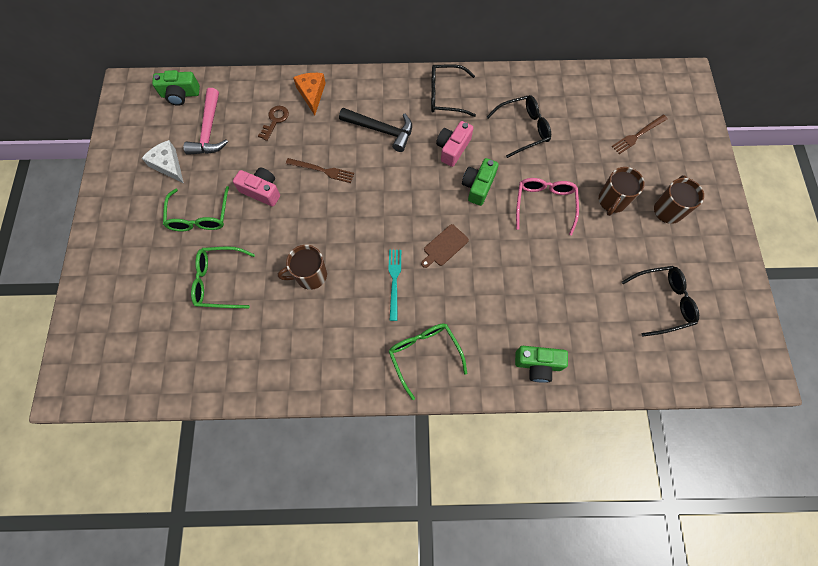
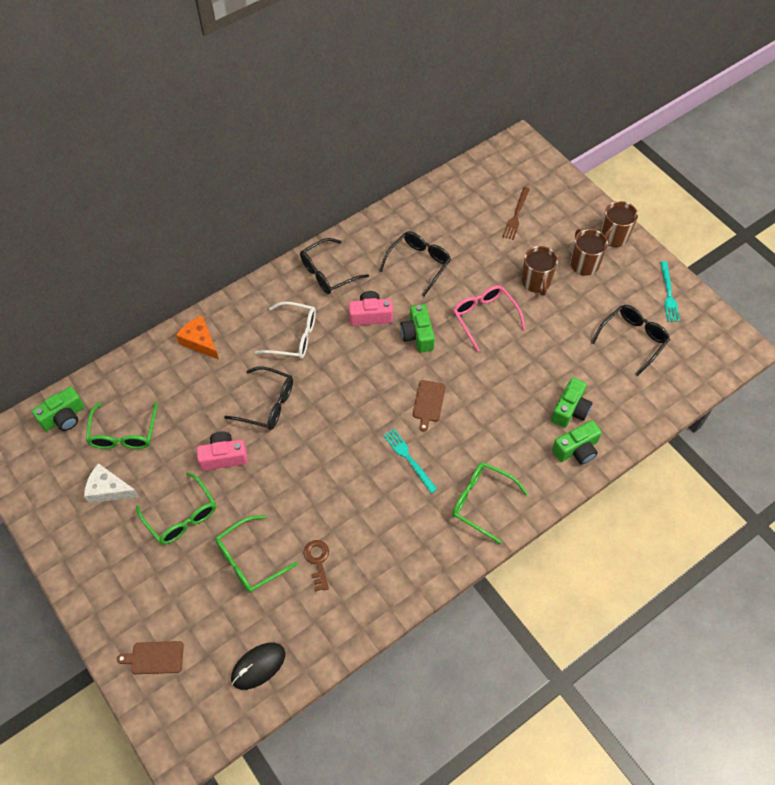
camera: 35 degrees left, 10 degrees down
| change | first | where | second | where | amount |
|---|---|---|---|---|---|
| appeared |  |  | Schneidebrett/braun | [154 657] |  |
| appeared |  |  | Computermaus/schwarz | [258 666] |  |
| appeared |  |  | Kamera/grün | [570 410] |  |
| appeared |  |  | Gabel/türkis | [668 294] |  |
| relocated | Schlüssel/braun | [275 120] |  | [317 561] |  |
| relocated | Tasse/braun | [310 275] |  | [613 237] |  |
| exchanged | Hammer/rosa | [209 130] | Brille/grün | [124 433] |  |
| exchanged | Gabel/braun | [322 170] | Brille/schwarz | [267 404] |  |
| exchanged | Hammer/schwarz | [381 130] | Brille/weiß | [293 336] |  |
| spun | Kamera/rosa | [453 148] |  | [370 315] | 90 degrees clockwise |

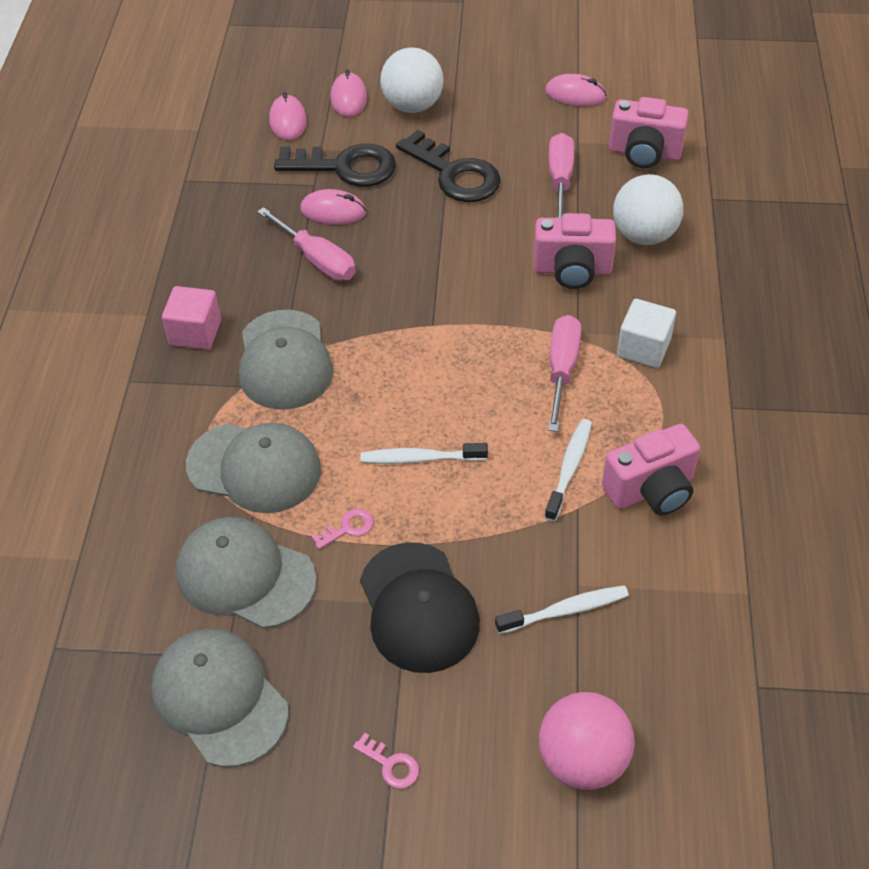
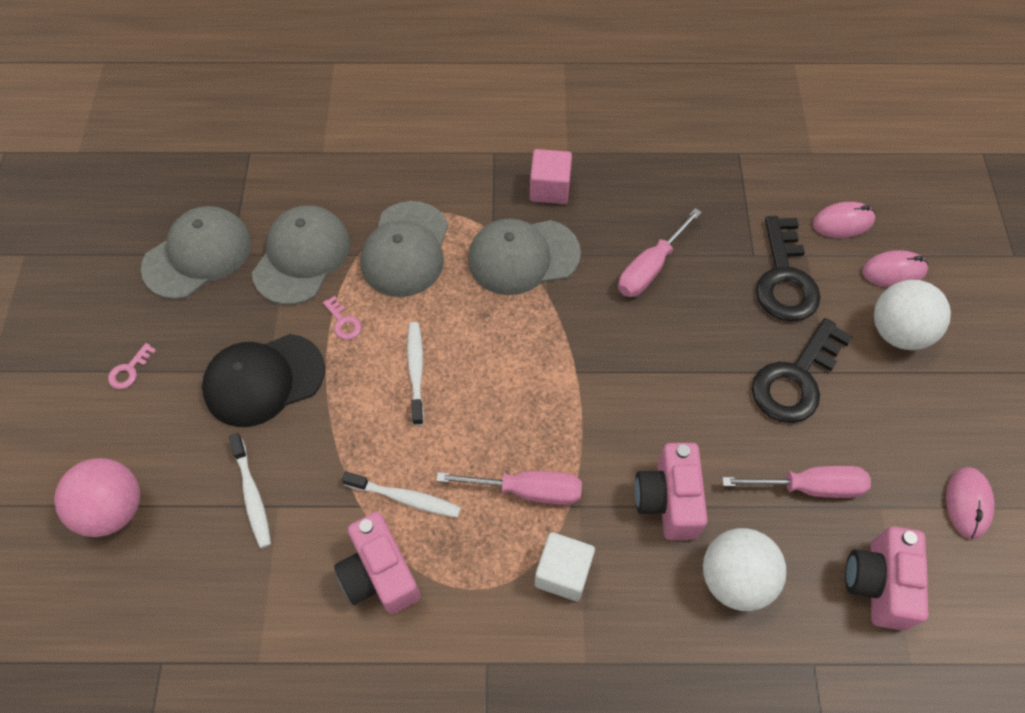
camera: 85 degrees right, 10 degrees up
| change | first | where | second | where | amount |
|---|---|---|---|---|---|
| missing | Computermaus/rosa | [333 211] |  |  |  |

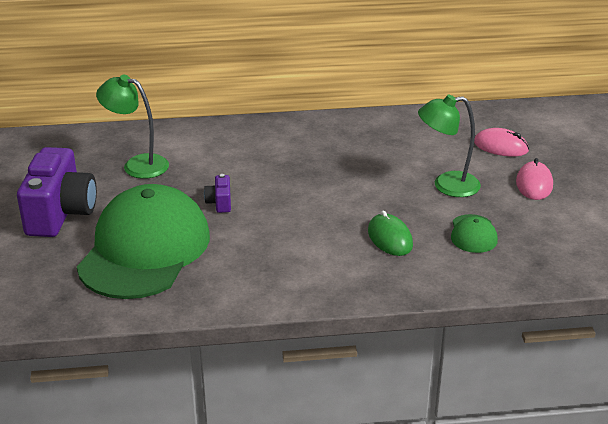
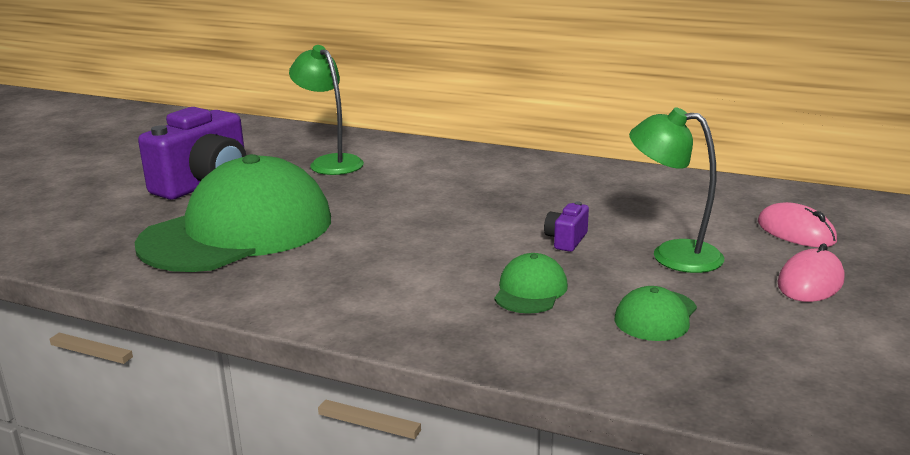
camera: 30 degrees right, 10 degrees down
| change | first | where | second | where | amount |
|---|---|---|---|---|---|
| relocated | Kamera/lila | [219 203] |  | [566 240] |  |
| exchanged | Computermaus/grün | [389 238] | Kappe/grün | [530 290] |  |

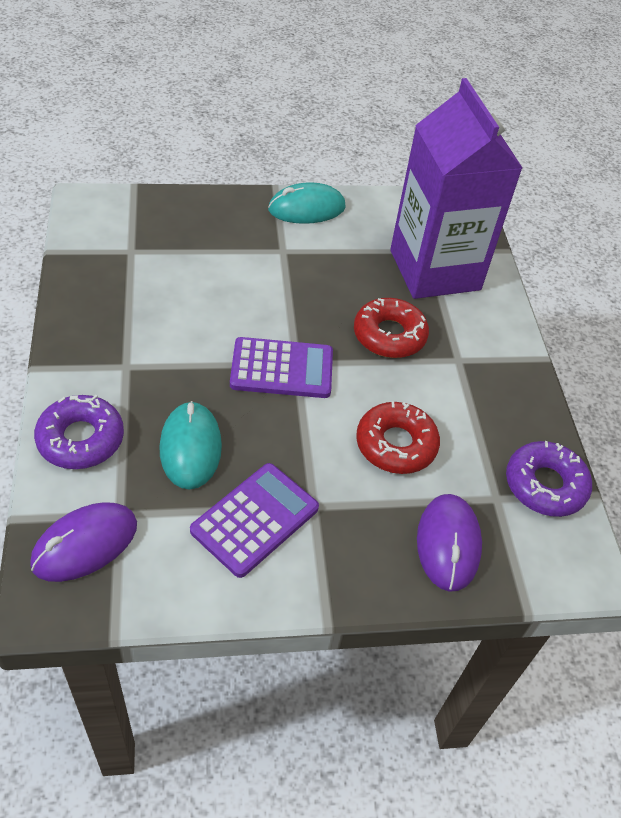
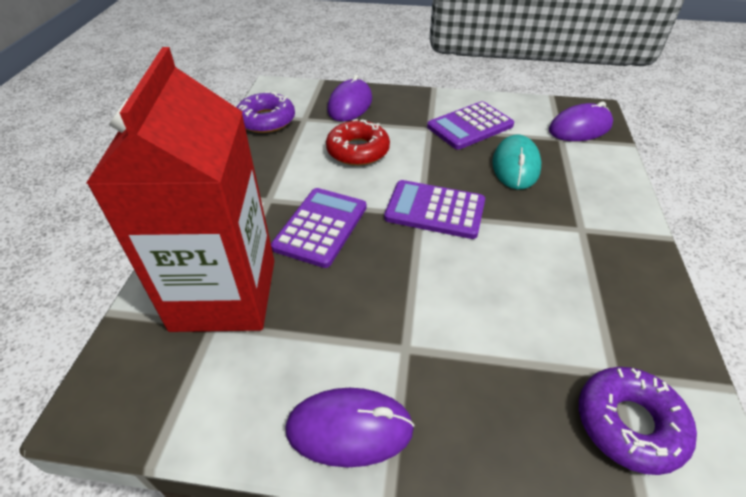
camera: 160 degrees left, 5 degrees down
| change | first | where | second | where | amount |
|---|---|---|---|---|---|
| relocated | Donut/lila | [81 439] |  | [629 424] |  |
| exchanged | Donut/rot | [389 335] | Taschenrechner/lila | [321 227] |  |
| colour | Computermaus/türkis | [306 208] | Computermaus/lila | [349 429] |  |
| colour | Getränkekarton/lila | [434 270] | Getränkekarton/rot | [224 294] |  |

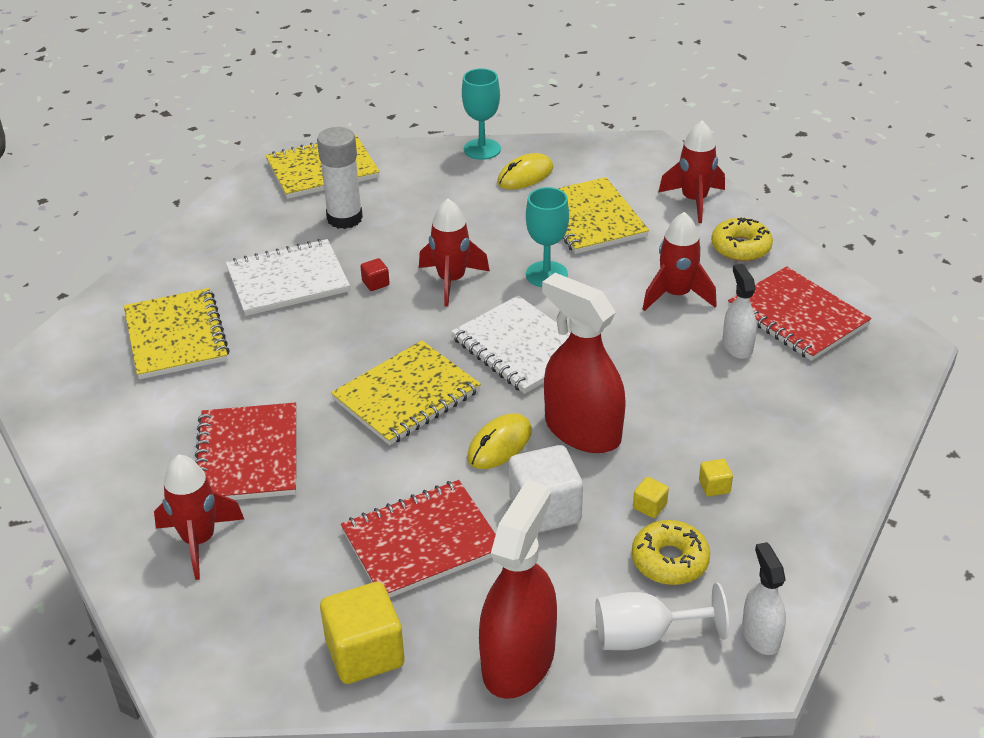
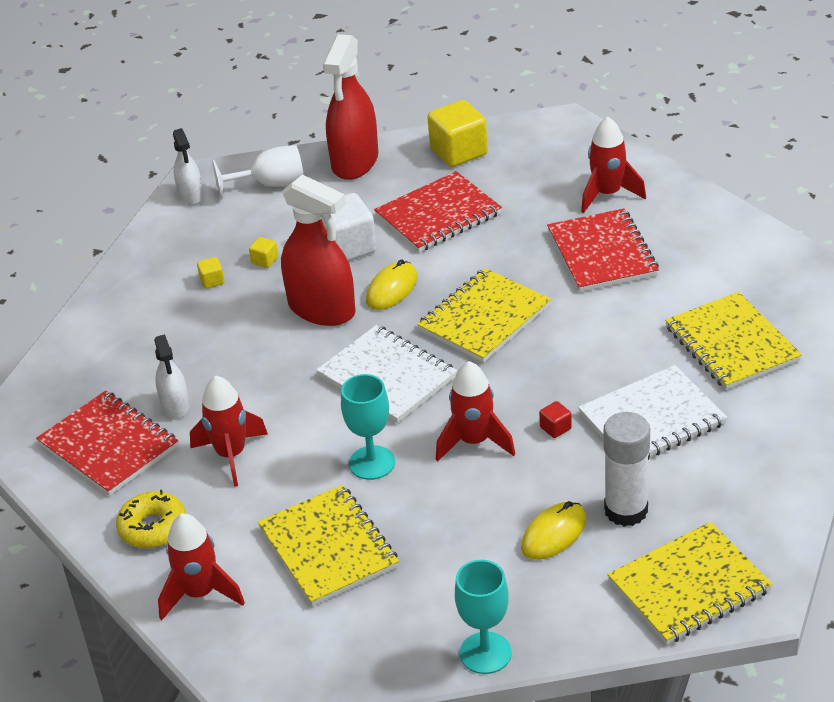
camera: 175 degrees right, 0 degrees up
| change | first | where | second | where | amount |
|---|---|---|---|---|---|
| missing | Donut/gelb | [669 560] |  |  |  |
| relocated | Computermaus/gelb | [525 175] |  | [554 534] |  |

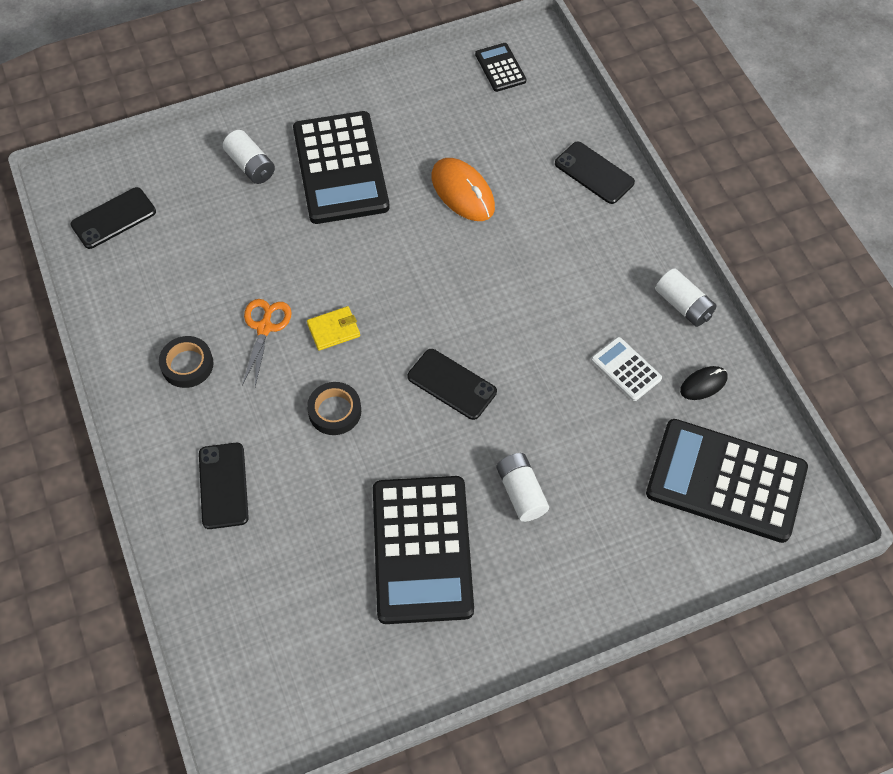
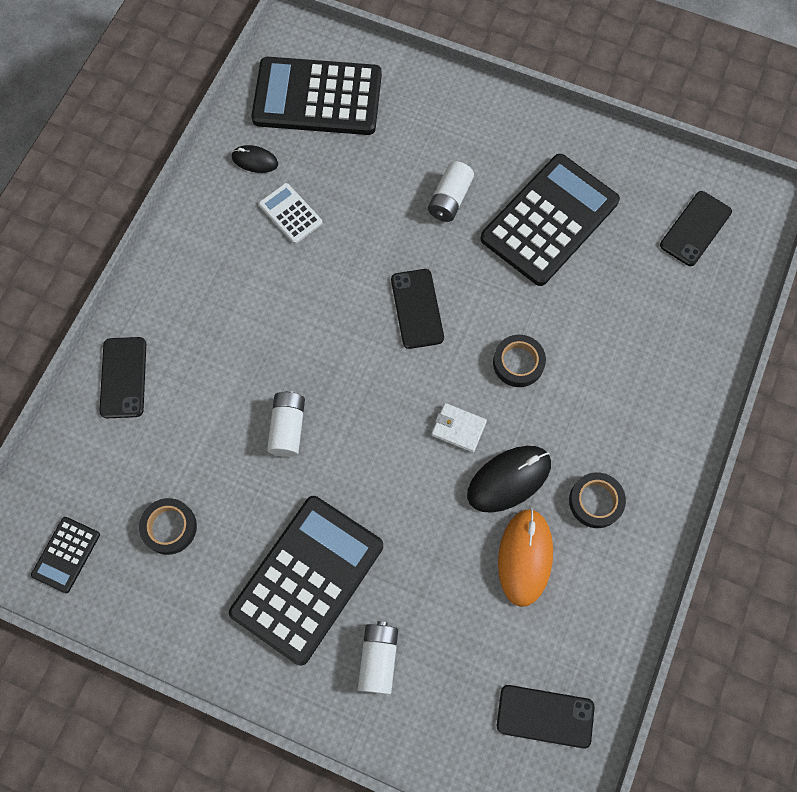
camera: 135 degrees left, 10 degrees up
| change | first | where | second | where | amount |
|---|---|---|---|---|---|
| appeared |  |  | Klebeband/schwarz | [169 527] |  |
| relocated | Handy/schwarz | [223 485] |  | [695 228] |  |
| relocated | Computermaus/orange | [463 192] |  | [525 557] |  |
| relocated | Batterie/weiß | [683 305] |  | [288 428] |  |
| exchanged | Schere/orange | [264 328] | Computermaus/schwarz | [509 479] |  |
| colour | Geldbörse/gelb | [333 330] | Geldbörse/weiß | [458 428] |  |
| spun | Taschenrechner/weiß | [626 369] |  | [290 214] | 135 degrees clockwise |
| spun | Taschenrechner/schwarz | [726 481] |  | [317 97] | 120 degrees clockwise |

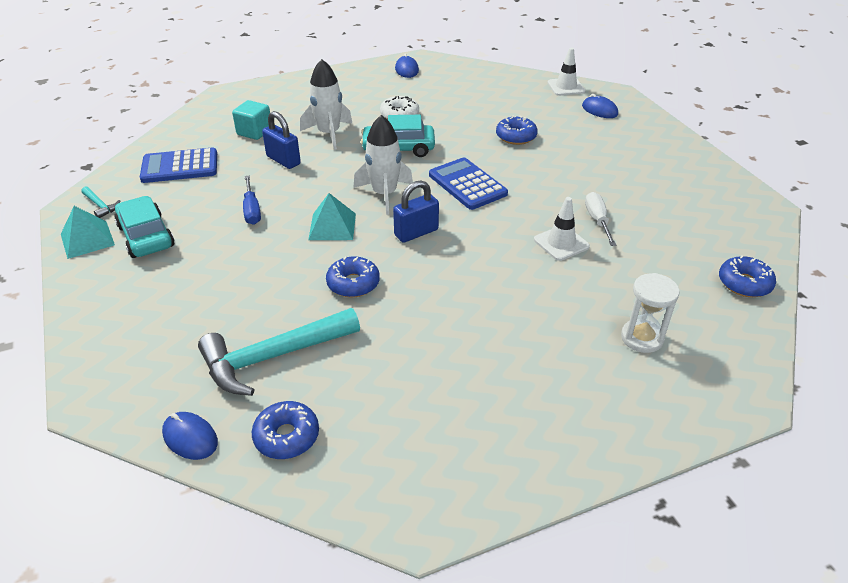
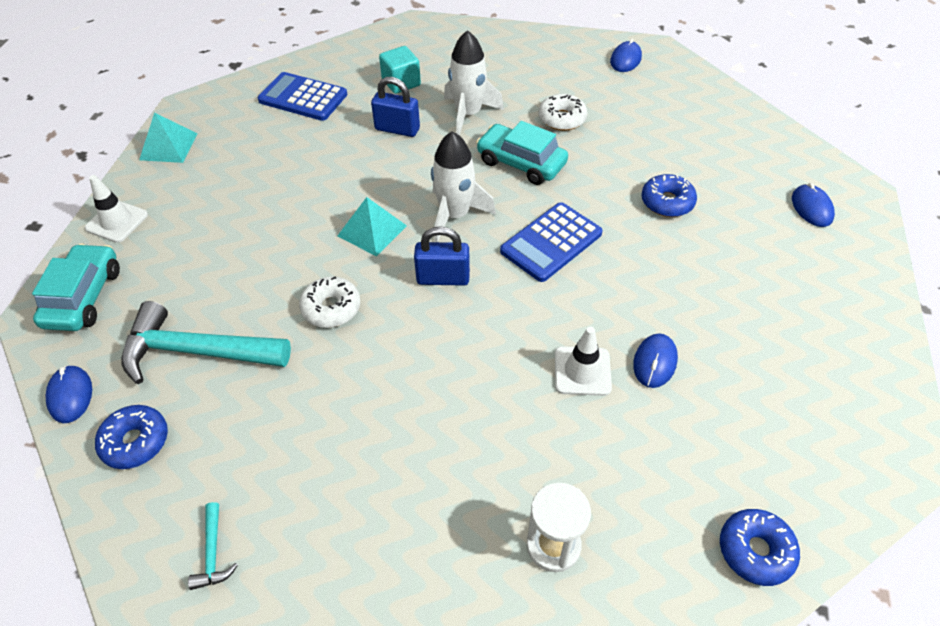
camera: 35 degrees right, 10 degrees up
| change | first | where | second | where | amount |
|---|---|---|---|---|---|
| missing | Schraubenzieher/blau | [252 210] |  |  |  |
| relocated | Hammer/türkis | [100 206] |  | [213 553] |  |
| relocated | Auto/türkis | [146 236] |  | [84 297] |  |
| relocated | Leitkegel/weiß | [566 87] |  | [117 221] |  |
| exchanged | Schraubenzieher/weiß | [597 220] | Computermaus/blau | [655 362] |  |
| colour | Donut/blau | [353 283] | Donut/weiß | [331 308] |  |
| spun | Vorhängeschloss/blau | [283 160] |  | [397 129] | 60 degrees counterclockwise |
| spun | Taschenrechner/blau | [467 184] |  | [551 242] | 135 degrees counterclockwise |

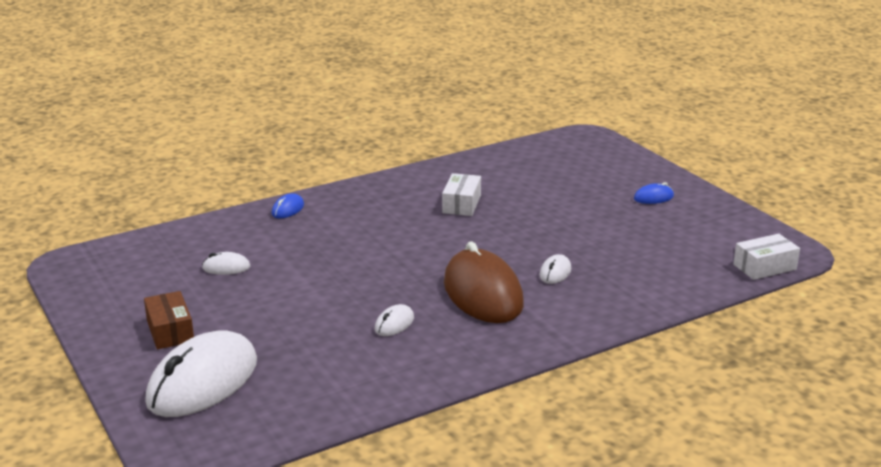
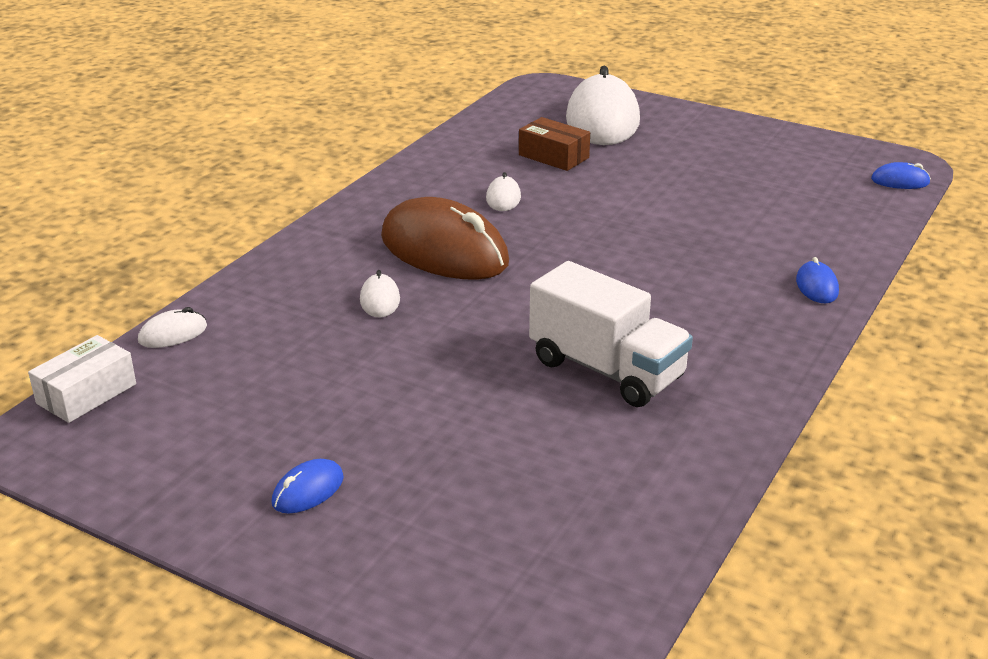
camera: 150 degrees right, 5 degrees up
| change | first | where | second | where | amount |
|---|---|---|---|---|---|
| appeared |  |  | Computermaus/blau | [900 181] |  |
| relocated | Schachtel/braun | [170 331] |  | [553 156] |  |
| relocated | Computermaus/weiß | [226 267] |  | [173 334] |  |
| exchanged | Schachtel/weiß | [461 204] | Lastwagen/weiß | [606 370] |  |

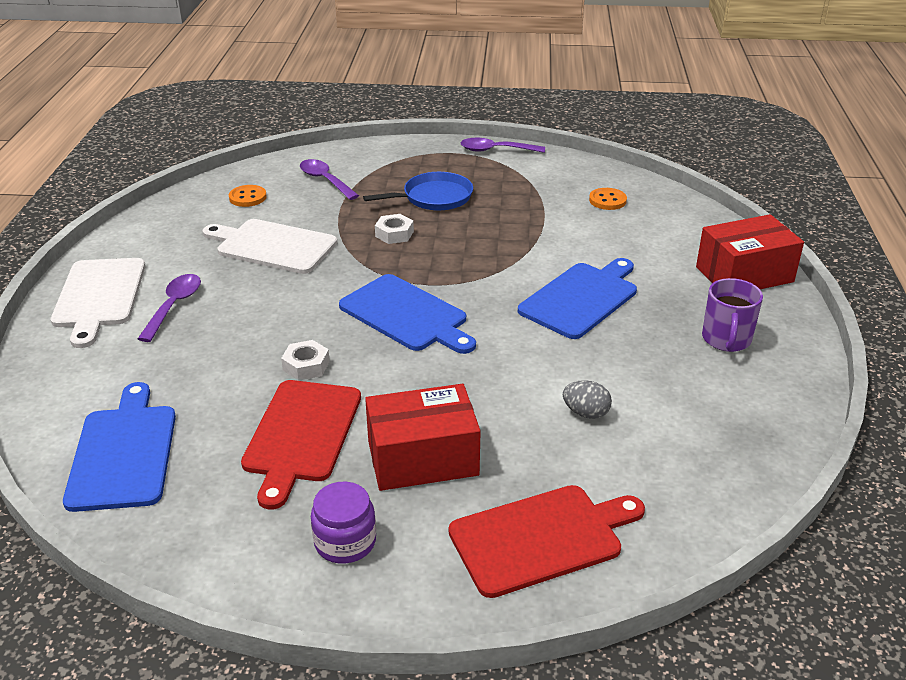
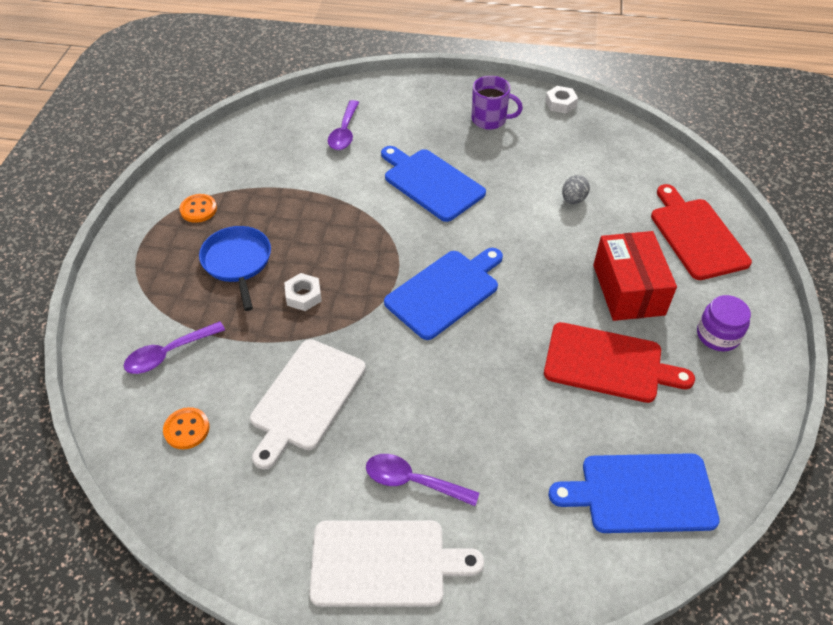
camera: 85 degrees left, 15 degrees up
| change | first | where | second | where | amount |
|---|---|---|---|---|---|
| missing | Schachtel/rot | [744 274] |  |  |  |
| relocated | Sechskantmutter/weiß | [306 366] |  | [560 103] |  |
| relocated | Löffel/lila | [496 150] |  | [344 132] |  |
| relocated | Knopf/orange | [607 200] |  | [198 209] |  |

